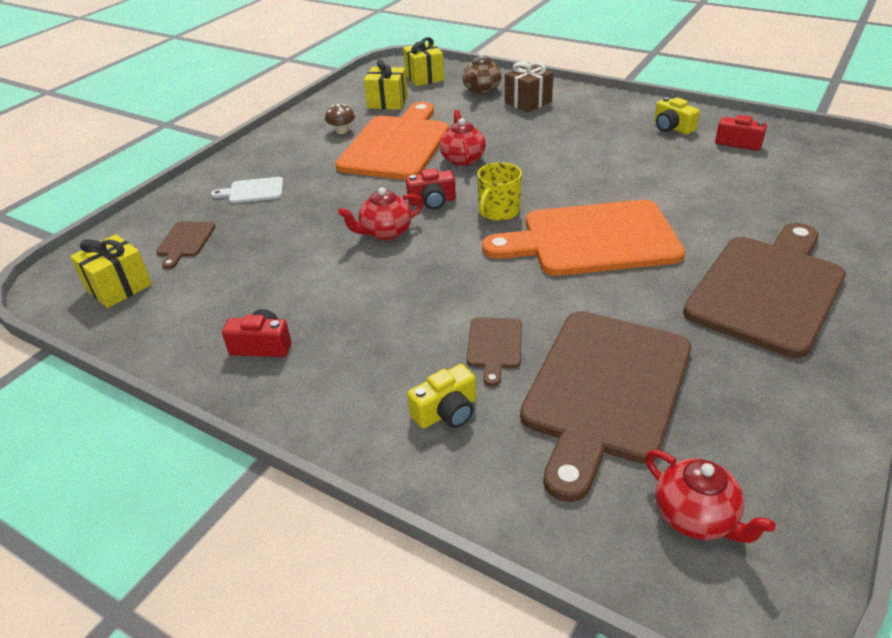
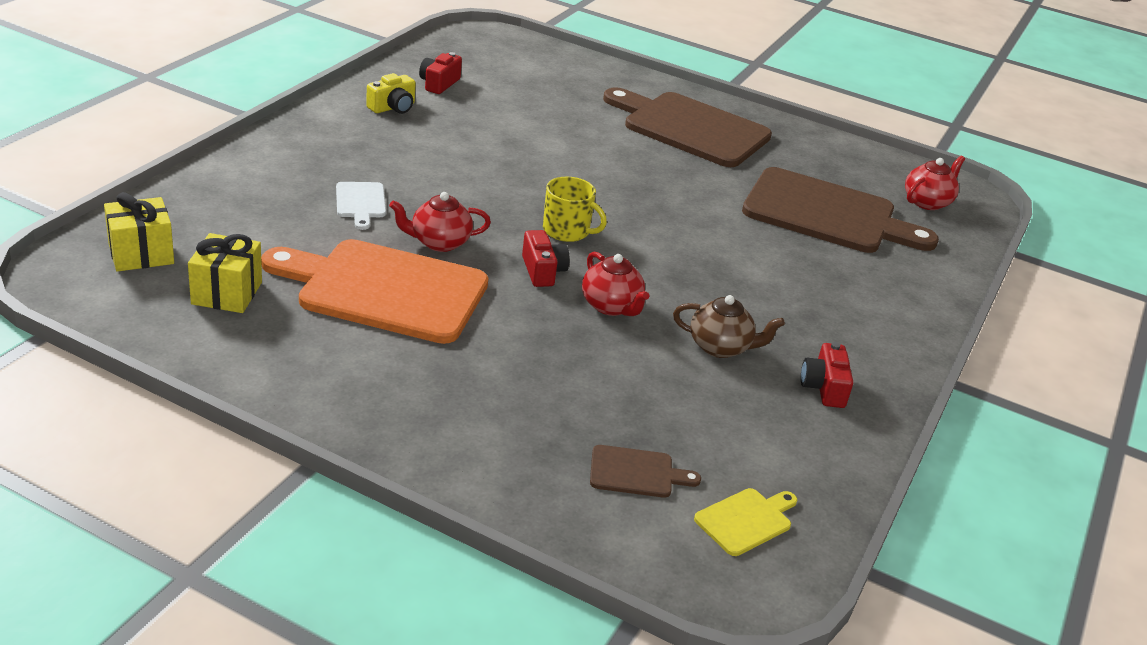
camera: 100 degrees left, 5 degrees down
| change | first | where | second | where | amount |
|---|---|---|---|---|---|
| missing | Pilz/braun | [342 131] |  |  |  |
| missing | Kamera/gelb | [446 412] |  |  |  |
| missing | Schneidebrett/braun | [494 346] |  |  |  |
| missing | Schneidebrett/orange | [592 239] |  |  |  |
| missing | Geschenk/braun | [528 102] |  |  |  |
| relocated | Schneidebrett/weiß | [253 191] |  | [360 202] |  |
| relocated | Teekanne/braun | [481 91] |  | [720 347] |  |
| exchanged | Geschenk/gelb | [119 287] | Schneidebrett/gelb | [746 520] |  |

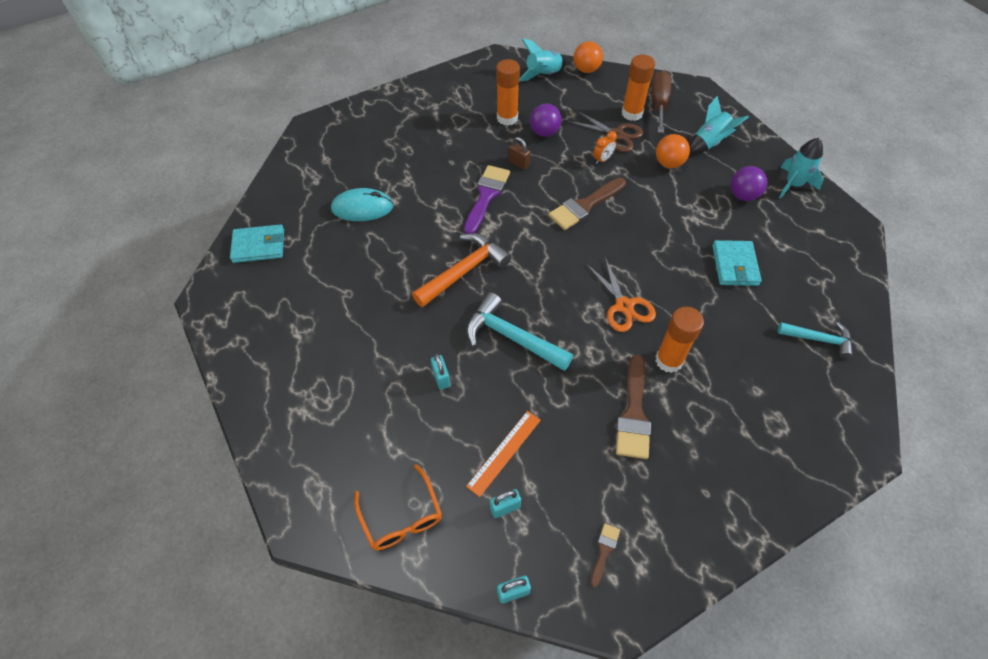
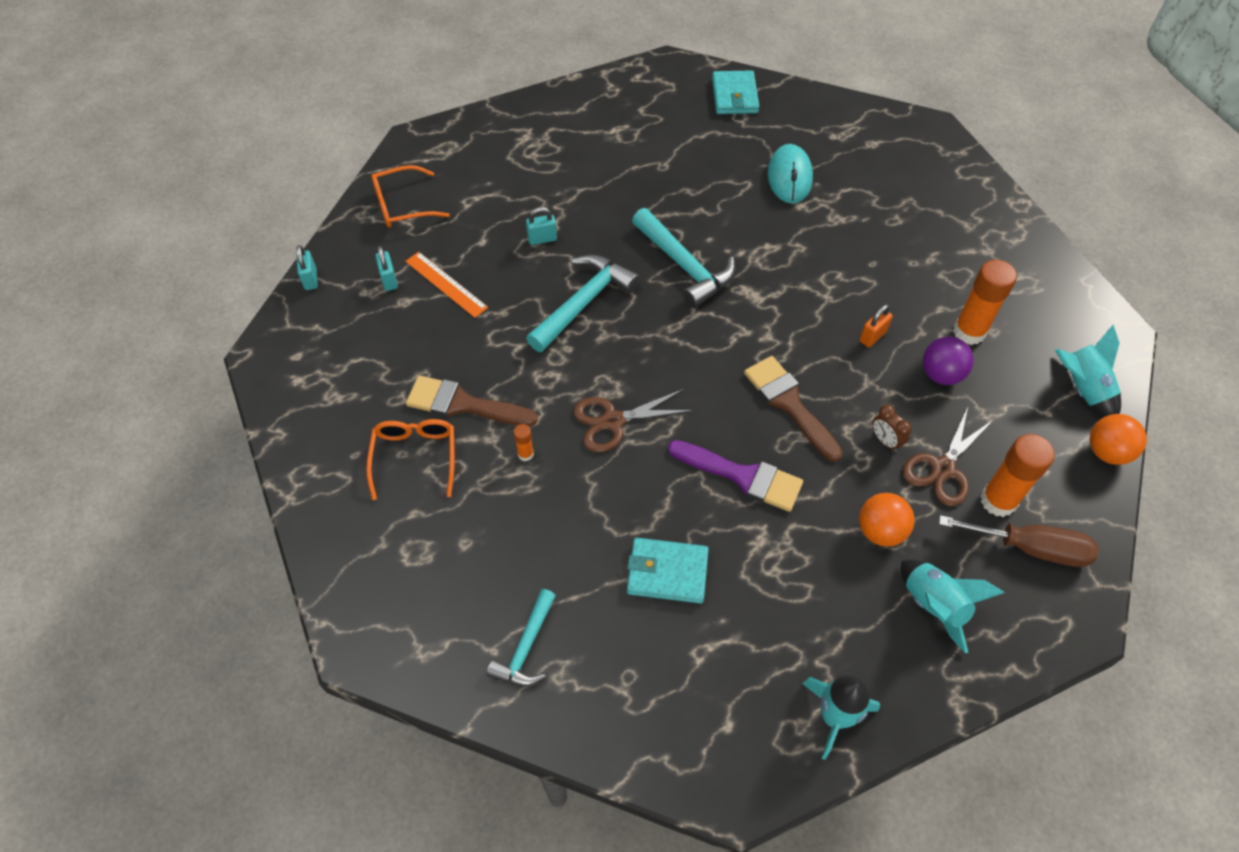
camera: 95 degrees right, 0 degrees up
| change | first | where | second | where | amount |
|---|---|---|---|---|---|
| missing | Pinsel/braun | [604 551] |  |  |  |
| missing | Ball/lila | [743 195] |  |  |  |
| appeared |  |  | Brille/orange | [415 457] |  |
| relocated | Pinsel/lila | [486 196] |  | [742 476] |  |
| colour | Hammer/orange | [464 271] | Hammer/türkis | [685 266] |  |
| colour | Vorhängeschloss/braun | [519 163] | Vorhängeschloss/orange | [872 336] |  |
| colour | Schere/orange | [624 306] | Schere/braun | [613 421] |  |
| colour | Wecker/orange | [602 159] | Wecker/braun | [885 441] |  |
| size | Klebestift/orange | [669 360] |  | [525 454] | x0.46 |

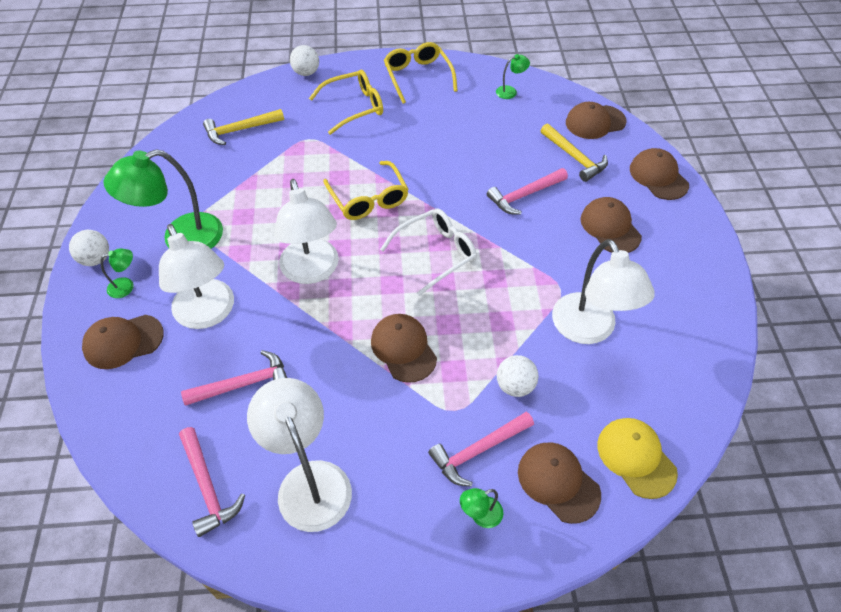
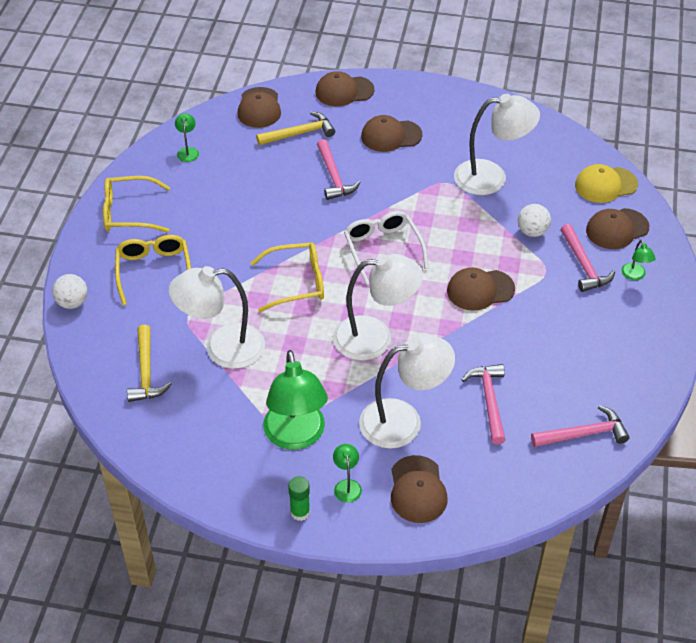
camera: 75 degrees left, 5 degrees down
| change | first | where | second | where | amount |
|---|---|---|---|---|---|
| relocated | Lampe/weiß | [309 481] |  | [222 348] |  |
| exchanged | Ball/weiß | [96 259] | Klebestift/grün | [300 512] |  |

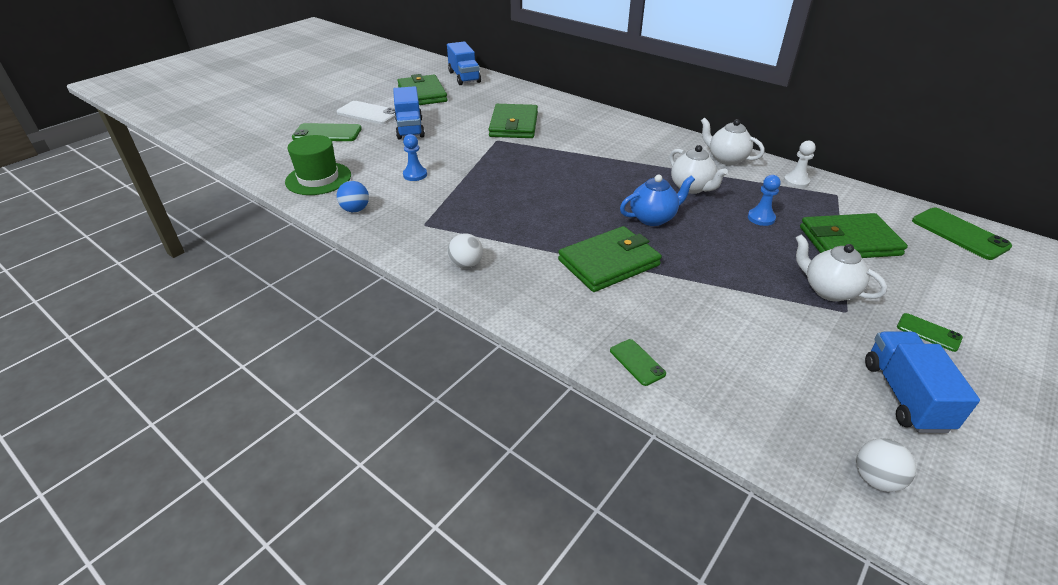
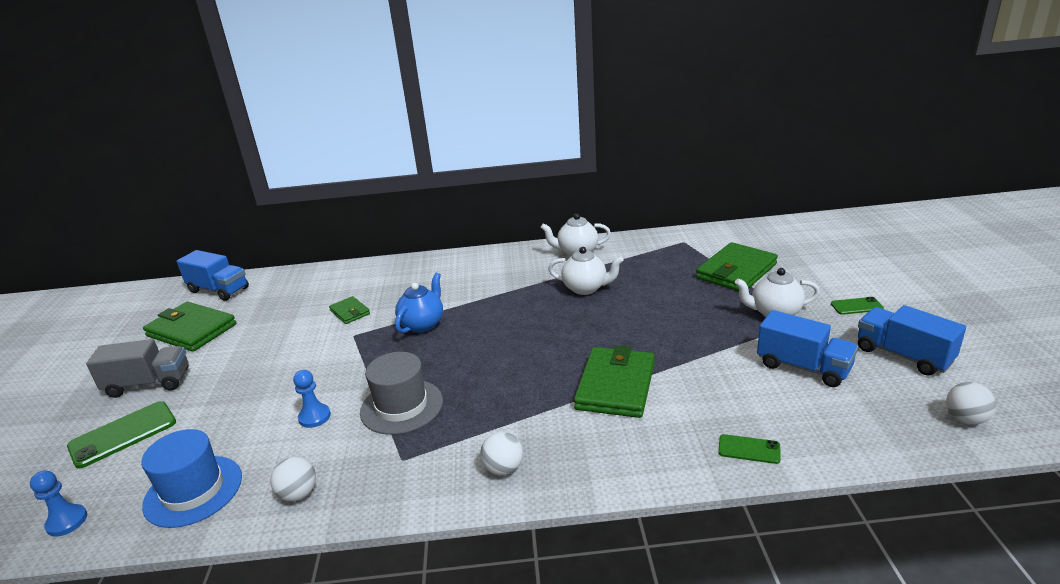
camera: 40 degrees left, 10 degrees down
| change | first | where | second | where | amount |
|---|---|---|---|---|---|
| missing | Bauer/weiß | [796 182] |  |  |  |
| missing | Handy/grün | [959 234] |  |  |  |
| appeared |  |  | Hut/grau | [401 406] |  |
| relocated | Lastwagen/blau | [410 128] |  | [803 367] |  |
| relocated | Teekanne/blau | [653 218] |  | [423 324] |  |
| relocated | Bauer/blau | [761 218] |  | [67 521] |  |
| exchanged | Handy/weiß | [368 113] | Lastwagen/grau | [149 384] |  |
| colour | Hut/grün | [318 178] | Hut/blau | [193 491] |  |
| colour | Ball/blau | [355 210] | Ball/weiß | [298 494] |  |
| size | Geldbörse/grün | [514 125] |  | [350 312] | x0.51 |

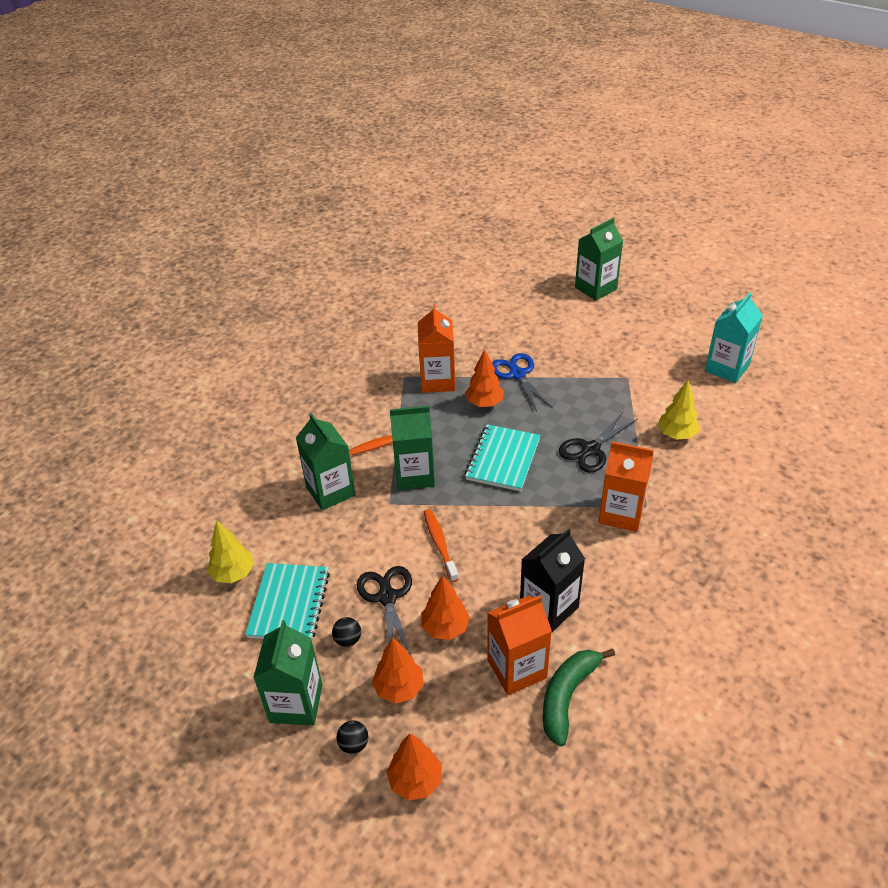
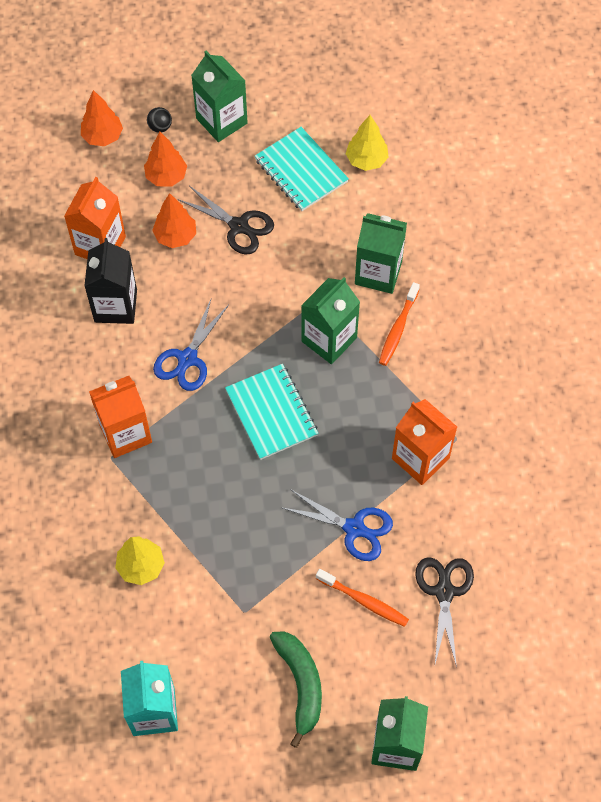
camera: 135 degrees right, 20 degrees up
| change | first | where | second | where | amount |
|---|---|---|---|---|---|
| missing | Ball/schwarz | [348 640] |  |  |  |
| missing | Baum/orange | [484 403] |  |  |  |
| appeared |  |  | Schere/blau | [187 359] |  |
| relocated | Zahnbürste/orange | [440 544] |  | [364 601] |  |
| relocated | Banane/grün | [567 696] |  | [300 684] |  |
| relocated | Schere/schwarz | [591 449] |  | [444 592] |  |

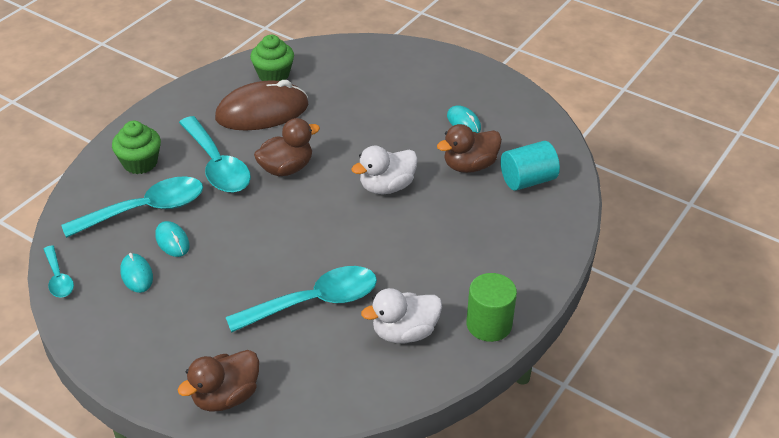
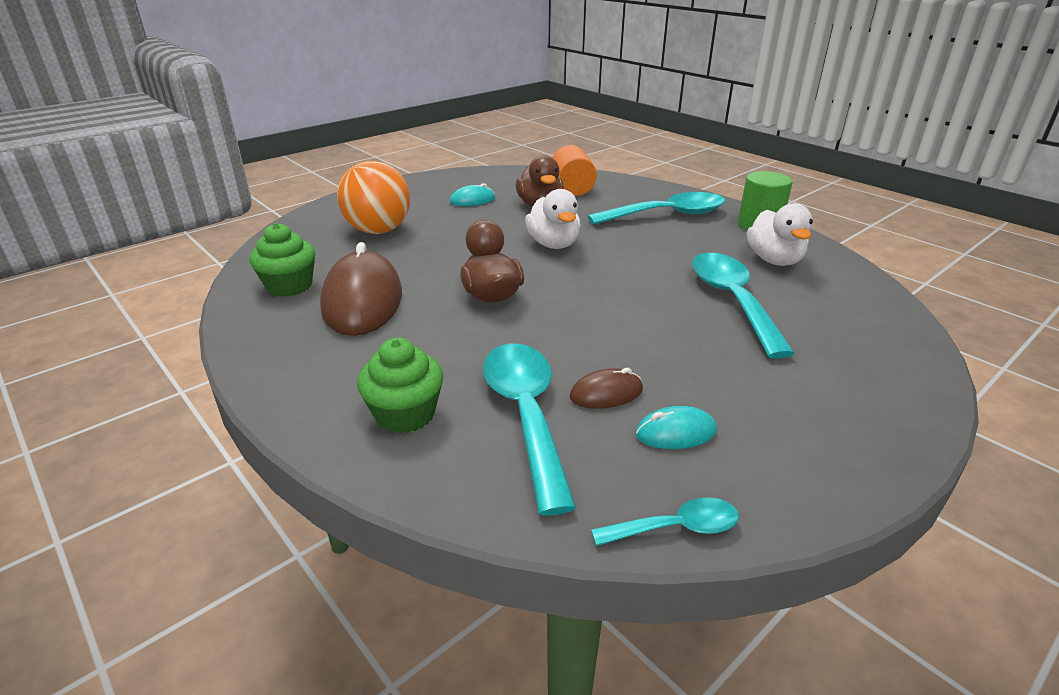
camera: 75 degrees left, 10 degrees down
| change | first | where | second | where | amount |
|---|---|---|---|---|---|
| missing | Ente/braun | [225 396] |  |  |  |
| appeared |  |  | Ball/orange | [378 231] |  |
| relocated | Löffel/türkis | [217 165] |  | [667 215] |  |
| colour | Computermaus/türkis | [172 241] | Computermaus/braun | [606 393] |  |
| colour | Vollzylinder/türkis | [527 180] | Vollzylinder/orange | [572 188] |  |

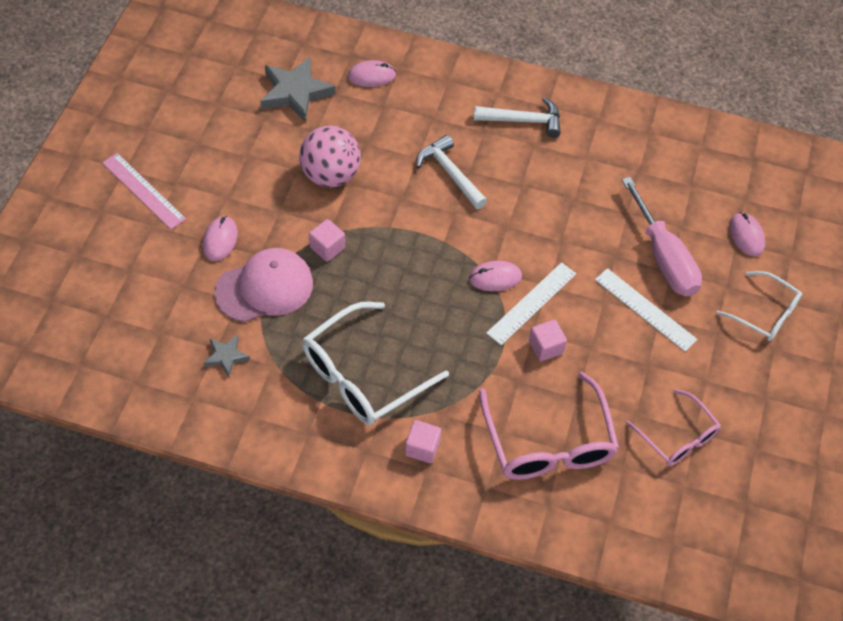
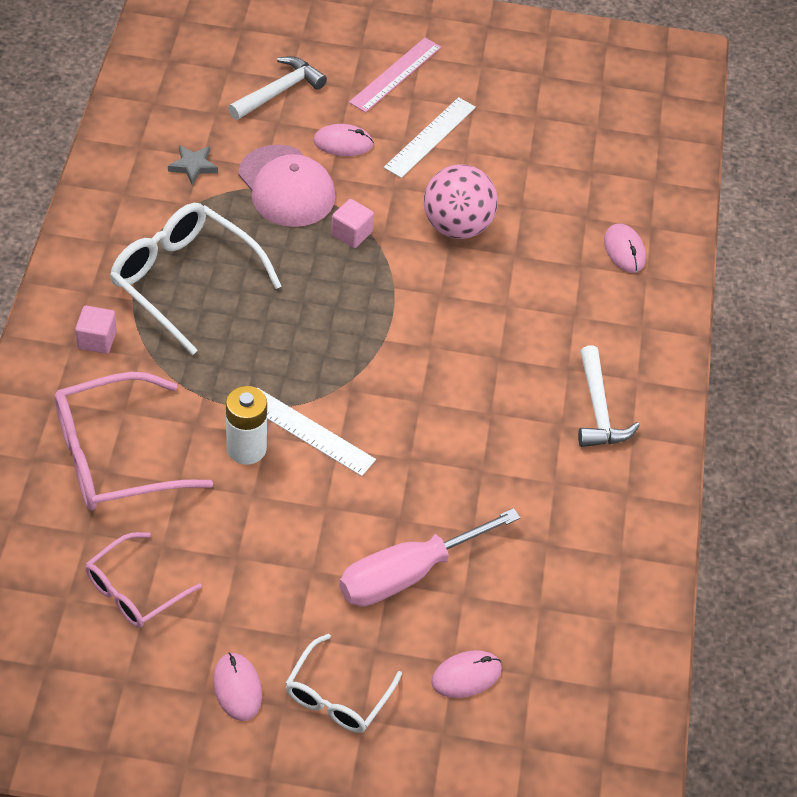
camera: 80 degrees right, 5 degrees down
| change | first | where | second | where | amount |
|---|---|---|---|---|---|
| missing | Stern/grau | [295 93] |  |  |  |
| relocated | Hammer/weiß | [450 173] |  | [279 91] |  |
| relocated | Computermaus/rosa | [495 278] |  | [237 688] |  |
| relocated | Lineal/weiß | [645 309] |  | [430 137] |  |
| exchanged | Kubus/rosa | [545 347] | Batterie/weiß | [246 449] |  |

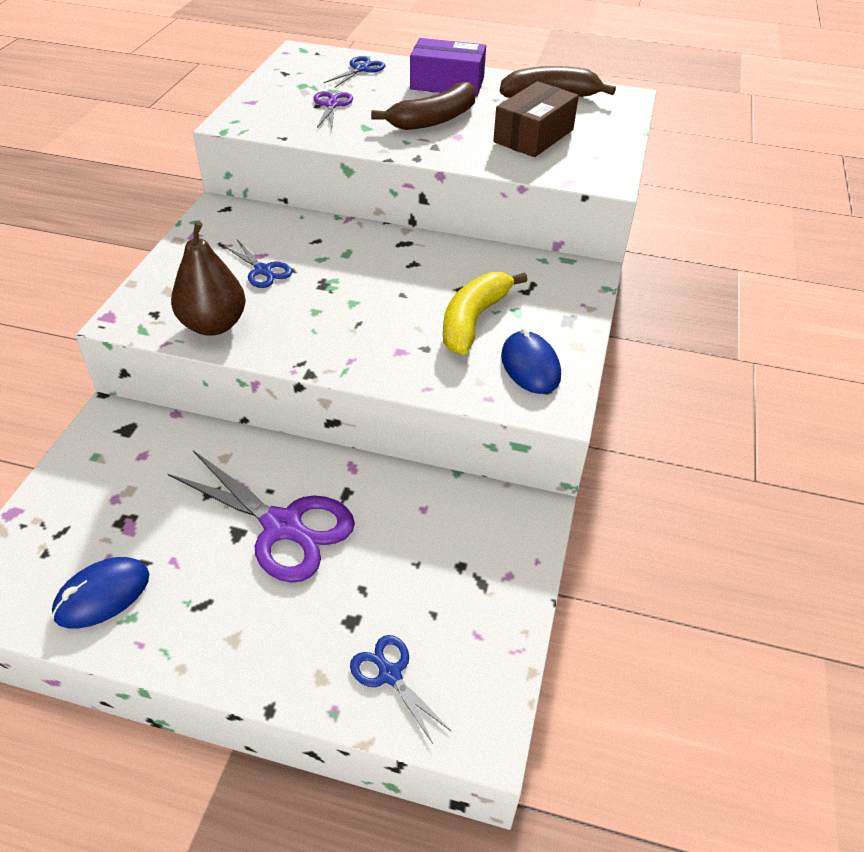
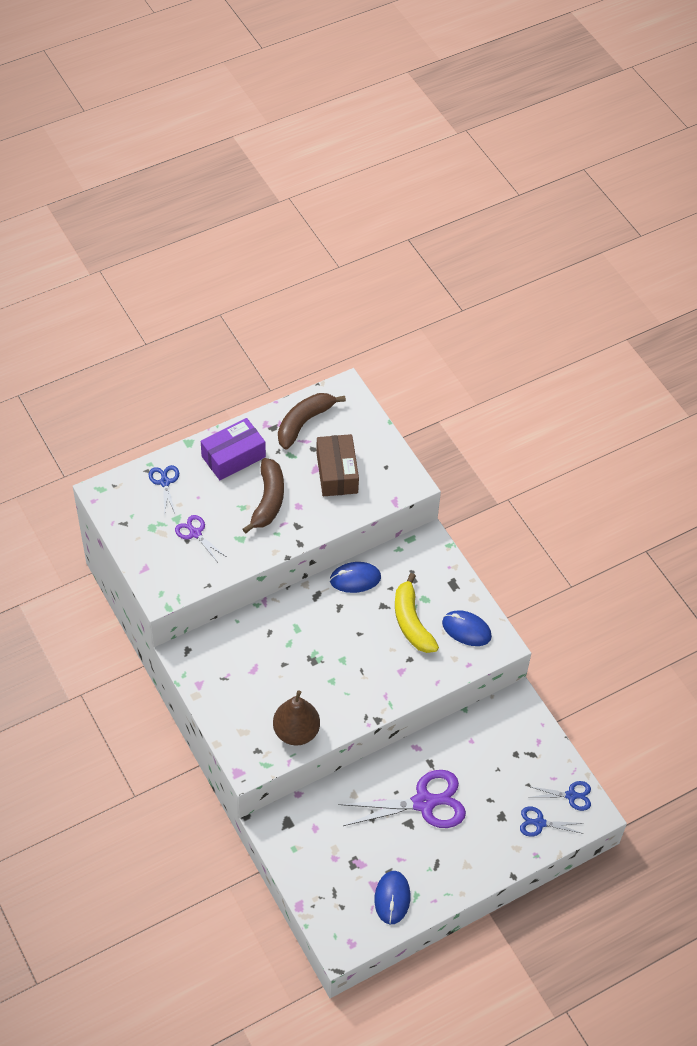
camera: 45 degrees left, 10 degrees up
| change | first | where | second | where | amount |
|---|---|---|---|---|---|
| appeared |  |  | Computermaus/blau | [355 579] |  |
| relocated | Schere/blau | [263 270] |  | [571 795] |  |

